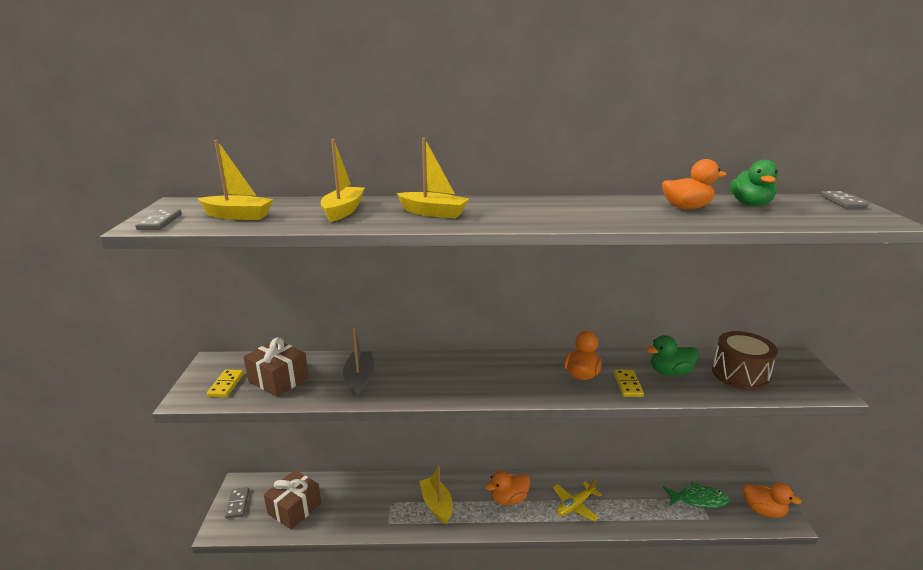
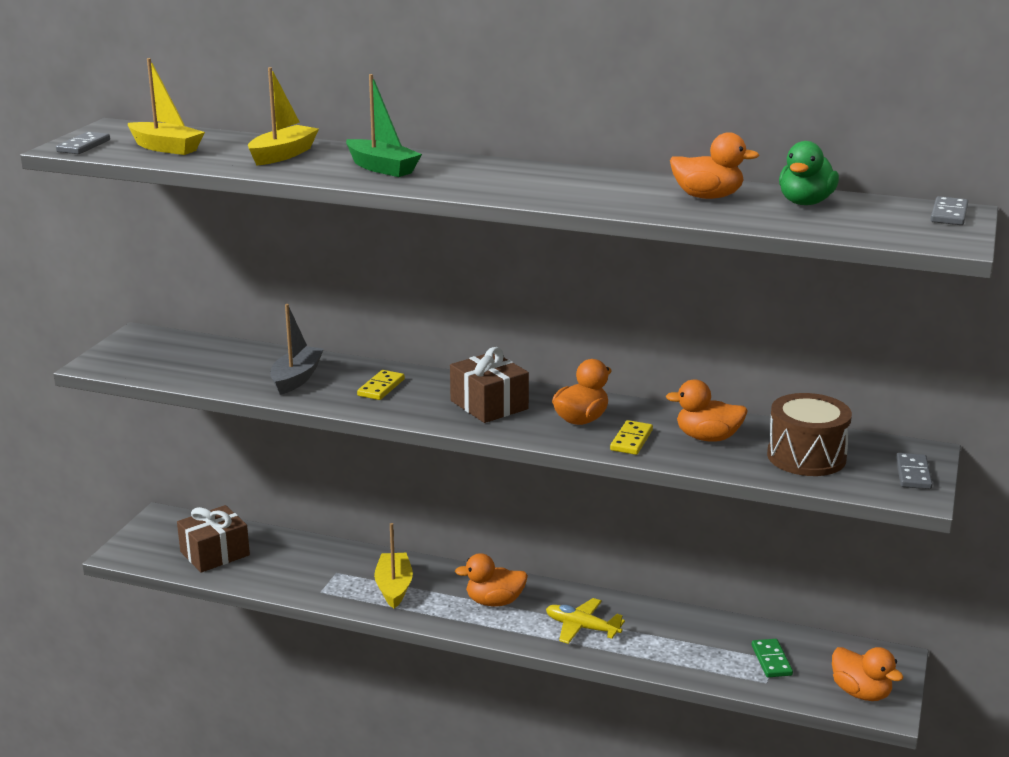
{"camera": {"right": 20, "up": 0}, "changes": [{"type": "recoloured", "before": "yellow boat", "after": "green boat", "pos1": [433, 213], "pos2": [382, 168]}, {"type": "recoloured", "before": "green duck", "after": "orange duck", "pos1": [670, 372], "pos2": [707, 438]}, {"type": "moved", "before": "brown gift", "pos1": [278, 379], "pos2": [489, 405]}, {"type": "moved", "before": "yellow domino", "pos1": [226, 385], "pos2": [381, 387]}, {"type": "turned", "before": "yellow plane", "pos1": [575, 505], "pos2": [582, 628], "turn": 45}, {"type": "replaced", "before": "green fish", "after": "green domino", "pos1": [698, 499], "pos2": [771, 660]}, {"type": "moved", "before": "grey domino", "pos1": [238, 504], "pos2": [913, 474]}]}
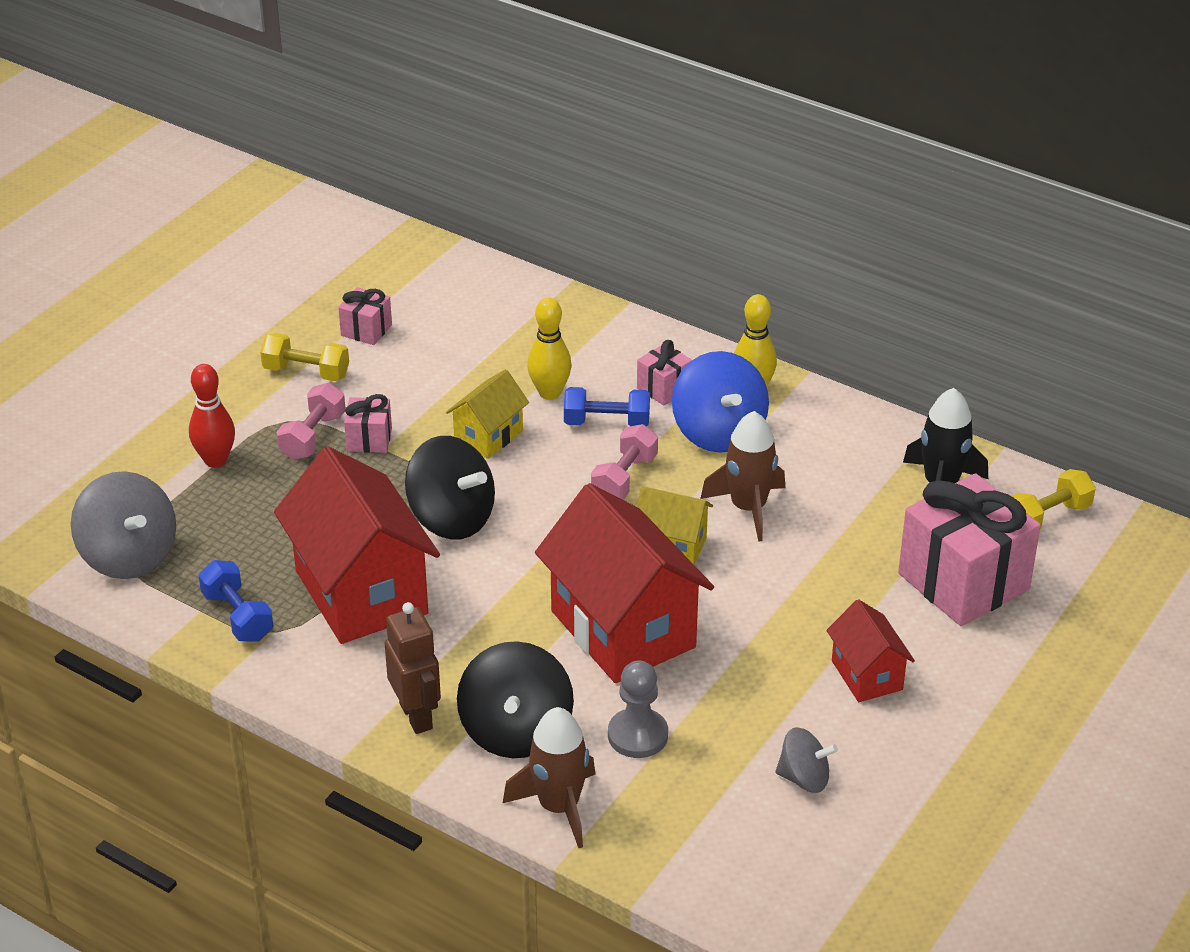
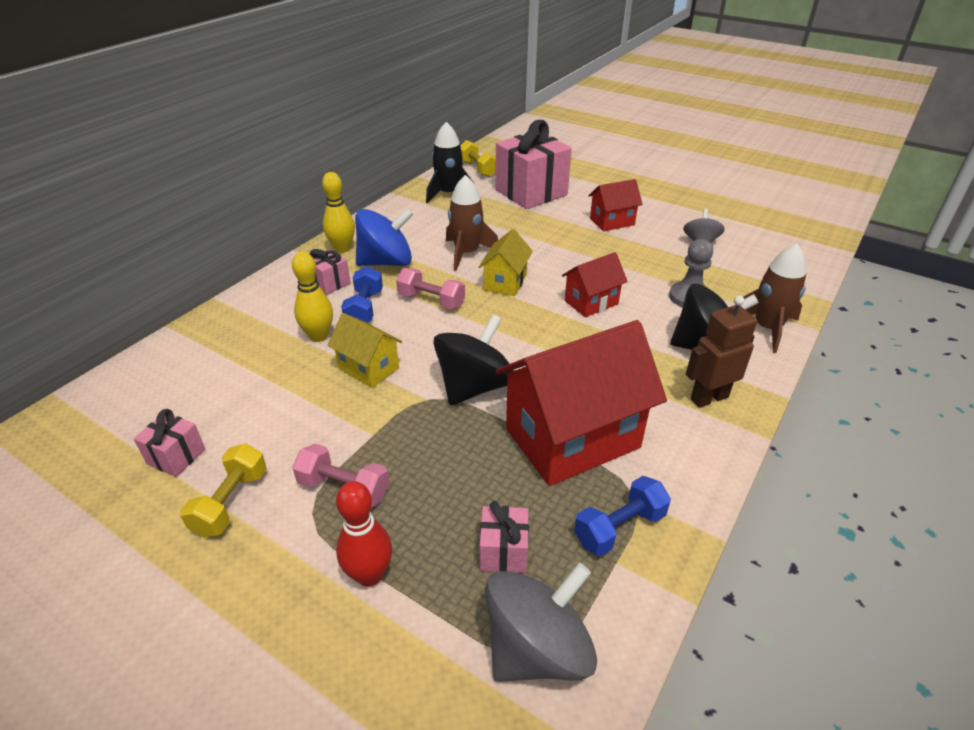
{"camera": {"right": -90, "up": 0}, "changes": [{"type": "moved", "before": "pink gift", "pos1": [369, 439], "pos2": [503, 551]}, {"type": "resized", "before": "red house", "pos1": [623, 629], "pos2": [591, 302], "scale": 0.5}]}
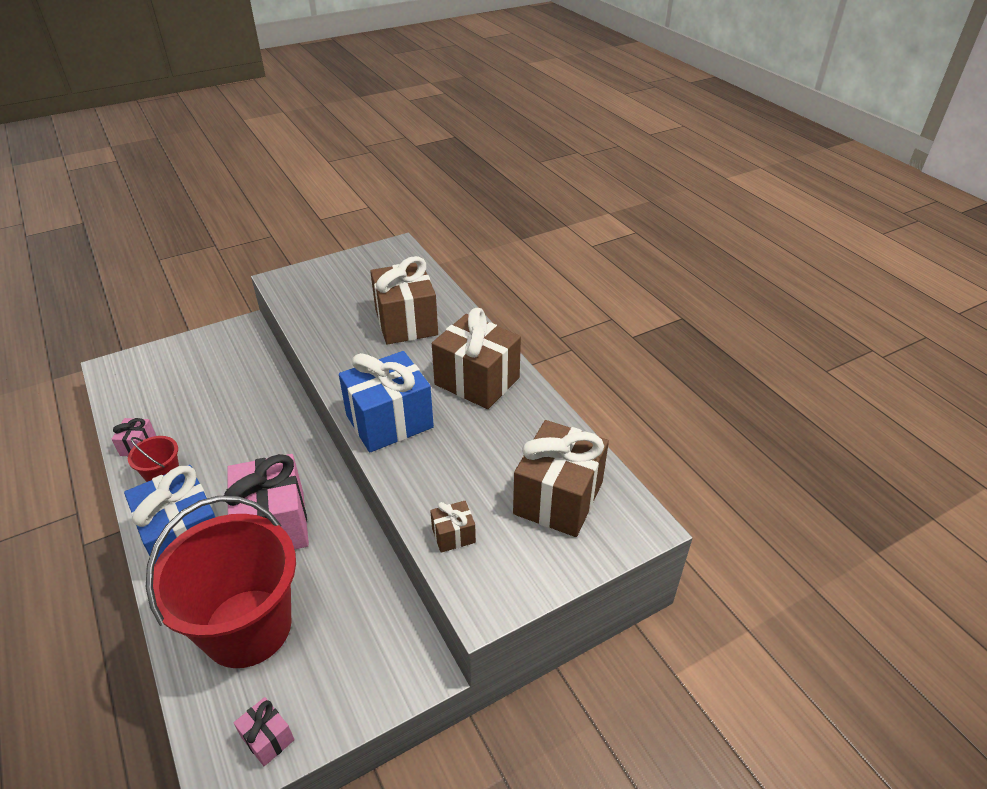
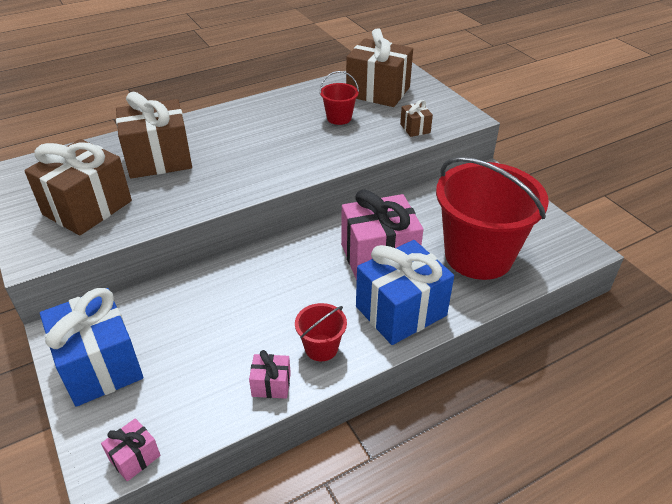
{"camera": {"right": -90, "up": 0}, "changes": [{"type": "moved", "before": "brown gift", "pos1": [477, 381], "pos2": [87, 208]}, {"type": "moved", "before": "blue gift", "pos1": [389, 421], "pos2": [100, 365]}, {"type": "moved", "before": "pink gift", "pos1": [268, 738], "pos2": [134, 457]}, {"type": "added", "after": "red bucket", "pos2": [339, 118]}]}
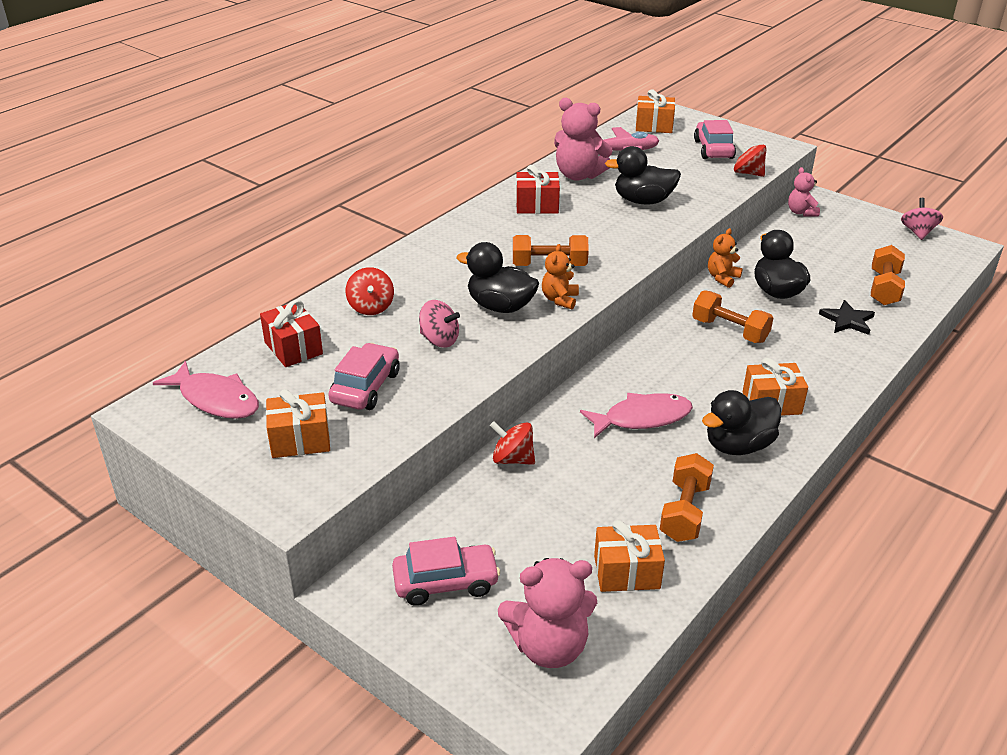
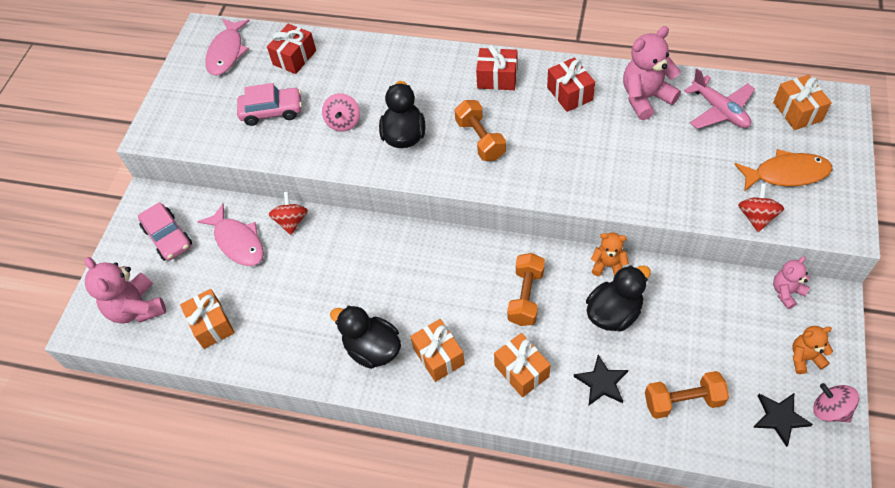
{"camera": {"right": 70, "up": 20}, "changes": [{"type": "turned", "before": "pink teddy bear", "pos1": [578, 175], "pos2": [645, 98], "turn": 60}, {"type": "replaced", "before": "pink car", "after": "orange fish", "pos1": [713, 149], "pos2": [786, 174]}, {"type": "removed", "before": "black duck", "pos1": [643, 201]}, {"type": "turned", "before": "pink spinning top", "pos1": [918, 232], "pos2": [830, 410], "turn": -120}, {"type": "moved", "before": "orange teddy bear", "pos1": [560, 300], "pos2": [804, 358]}, {"type": "removed", "before": "red spinning top", "pos1": [371, 307]}, {"type": "moved", "before": "orange gift", "pos1": [300, 440], "pos2": [521, 371]}, {"type": "moved", "before": "pink fish", "pos1": [642, 418], "pos2": [238, 242]}, {"type": "removed", "before": "orange dumbbell", "pos1": [684, 511]}, {"type": "added", "after": "red gift", "pos2": [497, 78]}, {"type": "added", "after": "black star", "pos2": [780, 418]}]}
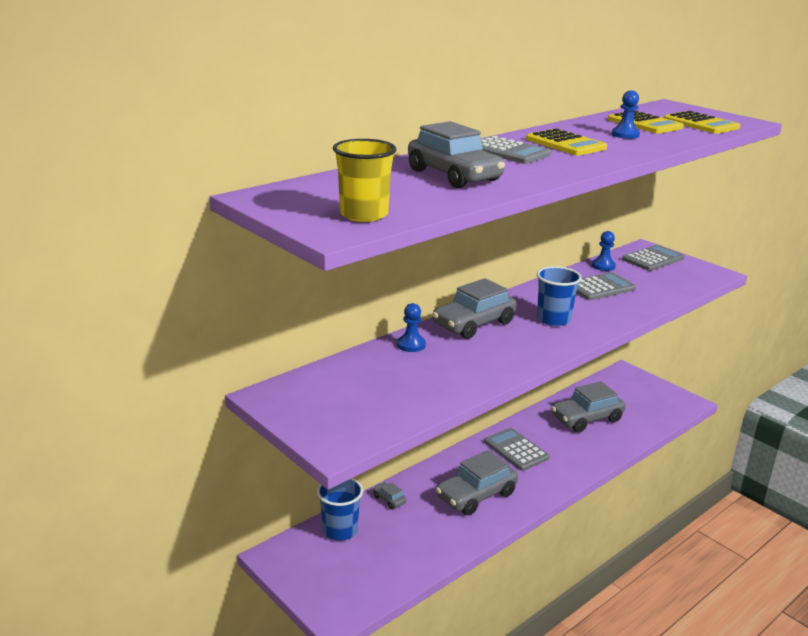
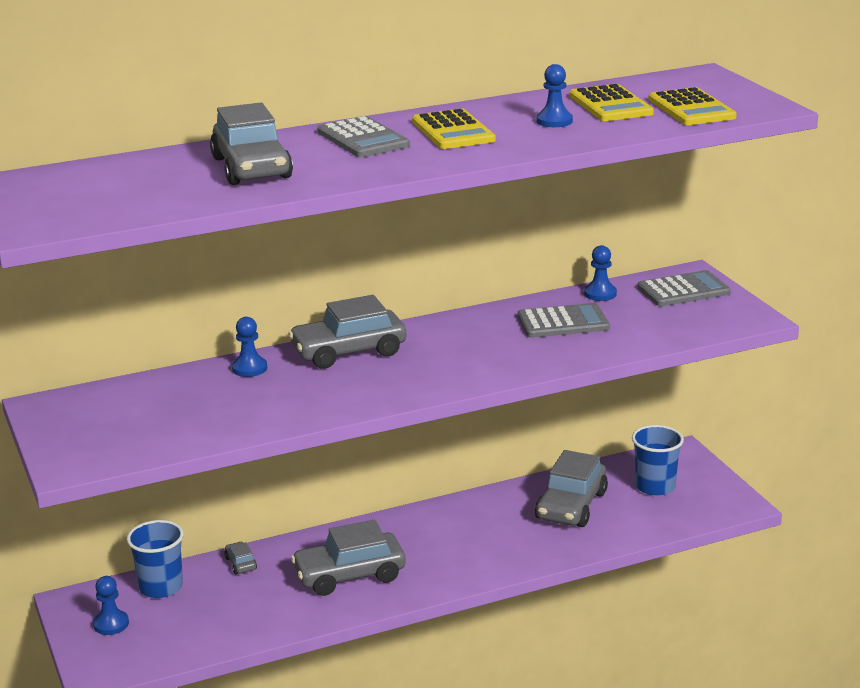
{"camera": {"right": 20, "up": 0}, "changes": [{"type": "removed", "before": "yellow cup", "pos1": [364, 215]}, {"type": "moved", "before": "blue cup", "pos1": [553, 319], "pos2": [655, 487]}, {"type": "turned", "before": "grey car", "pos1": [586, 418], "pos2": [571, 506], "turn": -60}, {"type": "removed", "before": "grey calculator", "pos1": [516, 450]}, {"type": "added", "after": "blue pawn", "pos2": [111, 624]}]}
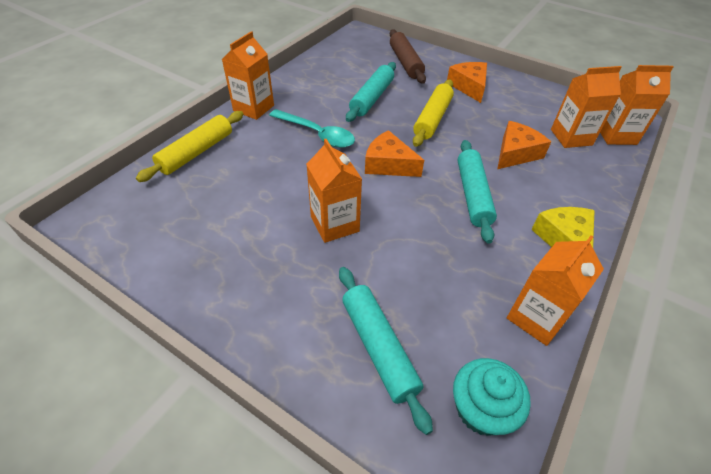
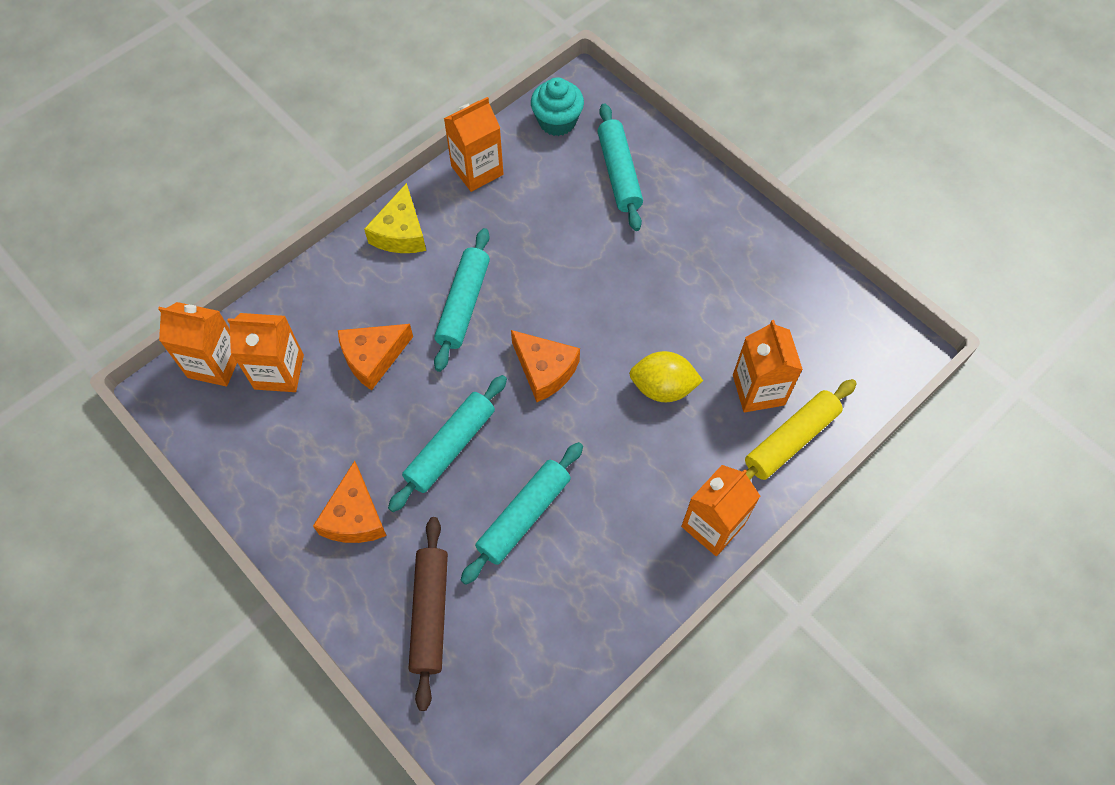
{"camera": {"right": -165, "up": 15}, "changes": [{"type": "recoloured", "before": "yellow rolling pin", "after": "turquoise rolling pin", "pos1": [432, 119], "pos2": [450, 447]}, {"type": "removed", "before": "turquoise spoon", "pos1": [317, 134]}, {"type": "moved", "before": "orange carton", "pos1": [334, 224], "pos2": [758, 390]}, {"type": "added", "after": "yellow lemon", "pos2": [662, 388]}]}
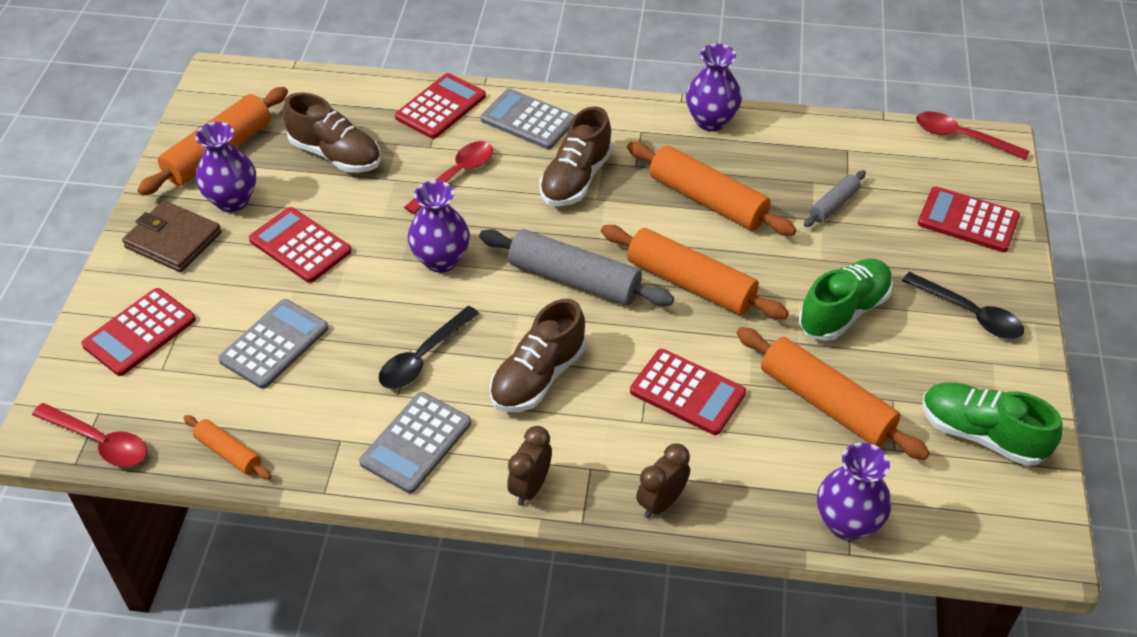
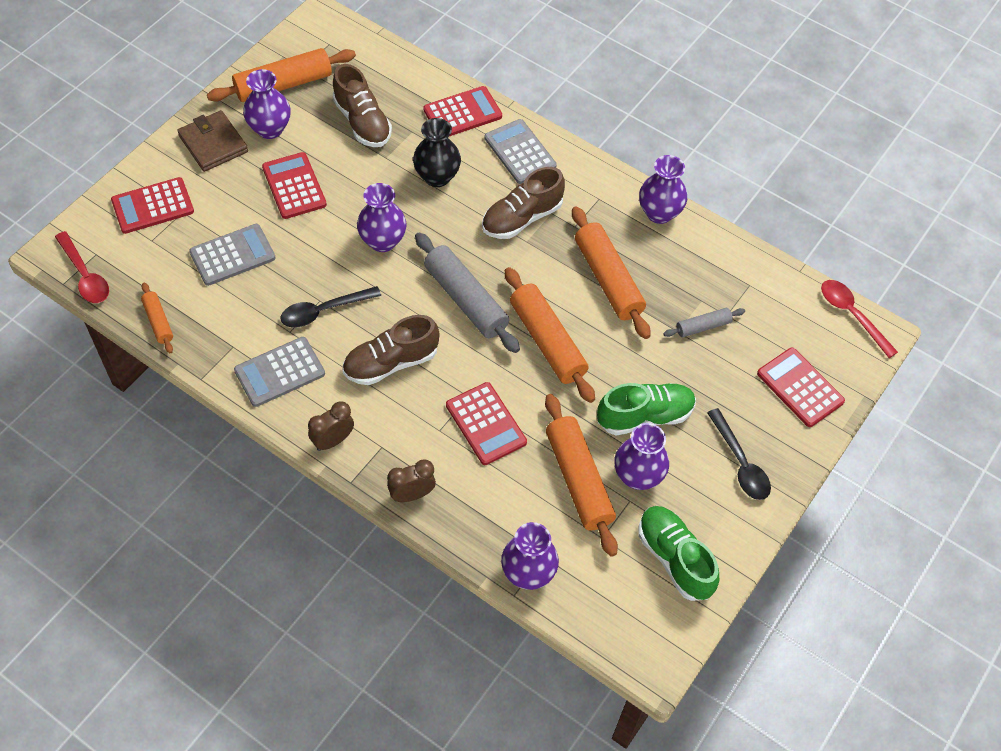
{"camera": {"right": 25, "up": 10}, "changes": [{"type": "replaced", "before": "red spoon", "after": "black vase", "pos1": [456, 175], "pos2": [437, 177]}, {"type": "added", "after": "purple vase", "pos2": [638, 476]}]}
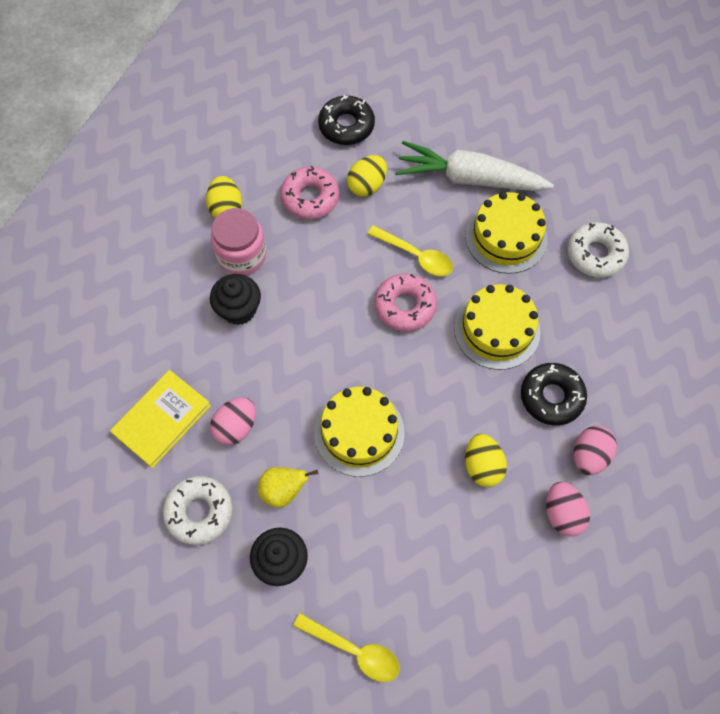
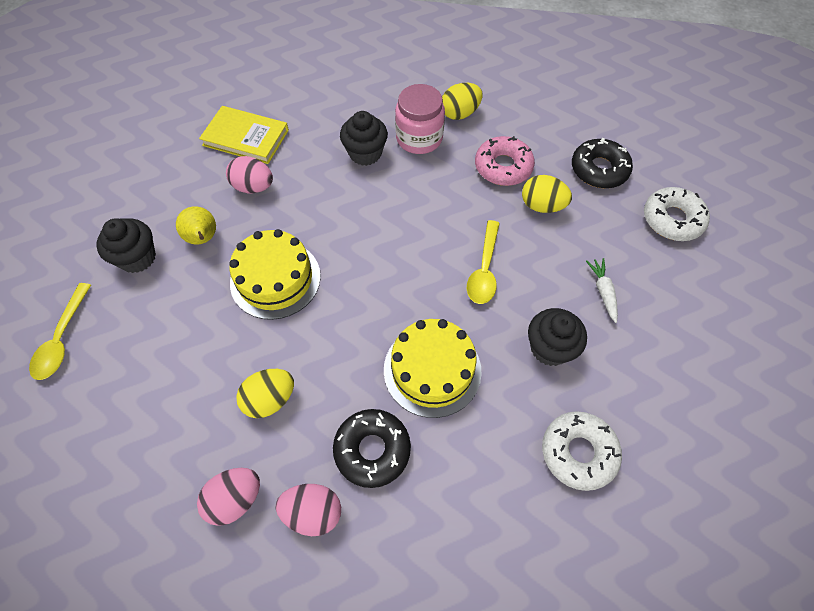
{"camera": {"right": 70, "up": -5}, "changes": [{"type": "resized", "before": "white carrot", "pos1": [469, 178], "pos2": [603, 292], "scale": 0.41}, {"type": "replaced", "before": "yellow cake", "after": "black cupcake", "pos1": [506, 237], "pos2": [550, 348]}, {"type": "removed", "before": "pink donut", "pos1": [405, 306]}, {"type": "moved", "before": "white donut", "pos1": [199, 512], "pos2": [672, 219]}]}
